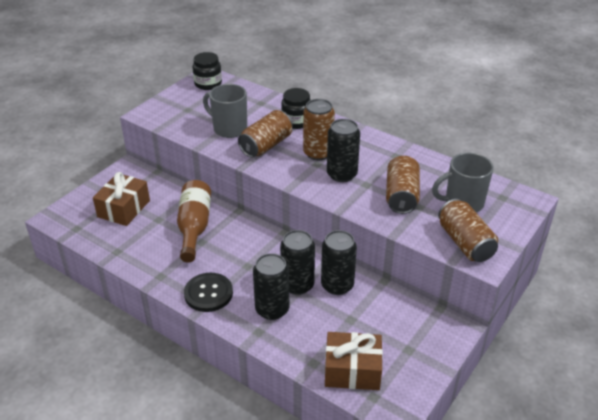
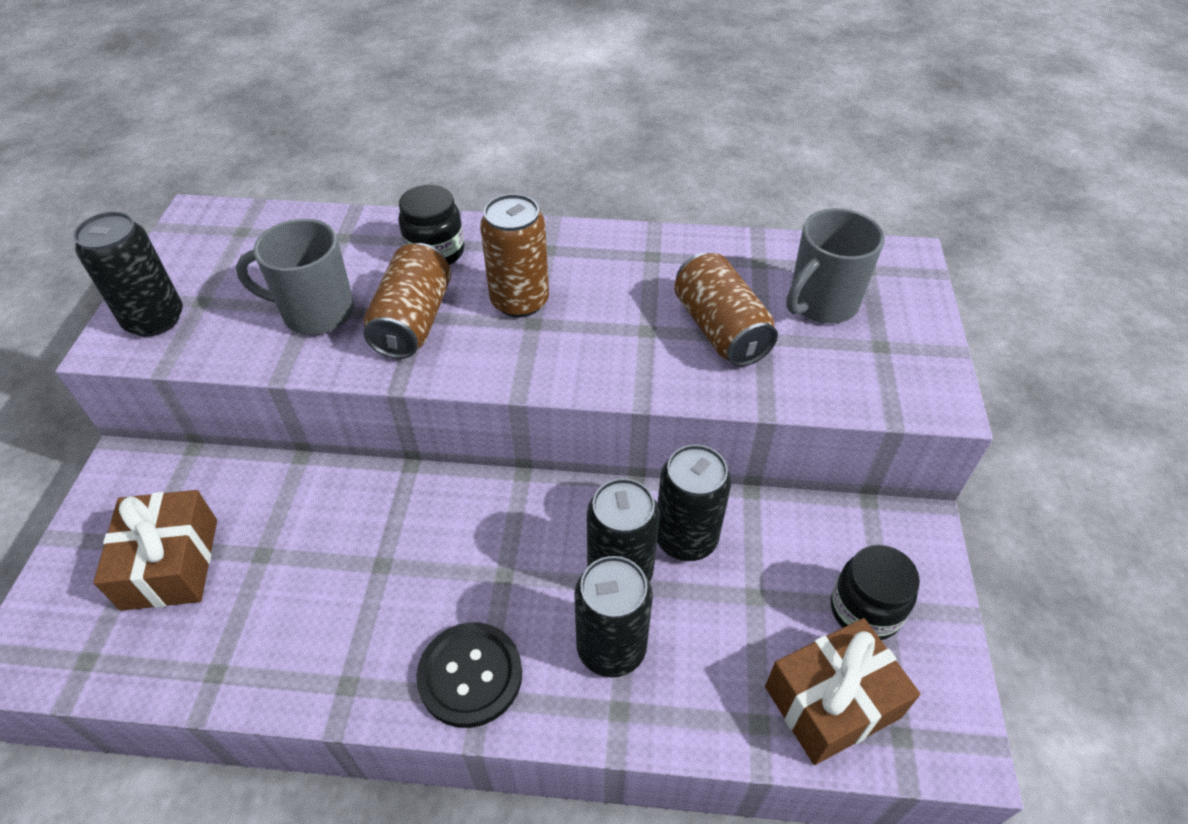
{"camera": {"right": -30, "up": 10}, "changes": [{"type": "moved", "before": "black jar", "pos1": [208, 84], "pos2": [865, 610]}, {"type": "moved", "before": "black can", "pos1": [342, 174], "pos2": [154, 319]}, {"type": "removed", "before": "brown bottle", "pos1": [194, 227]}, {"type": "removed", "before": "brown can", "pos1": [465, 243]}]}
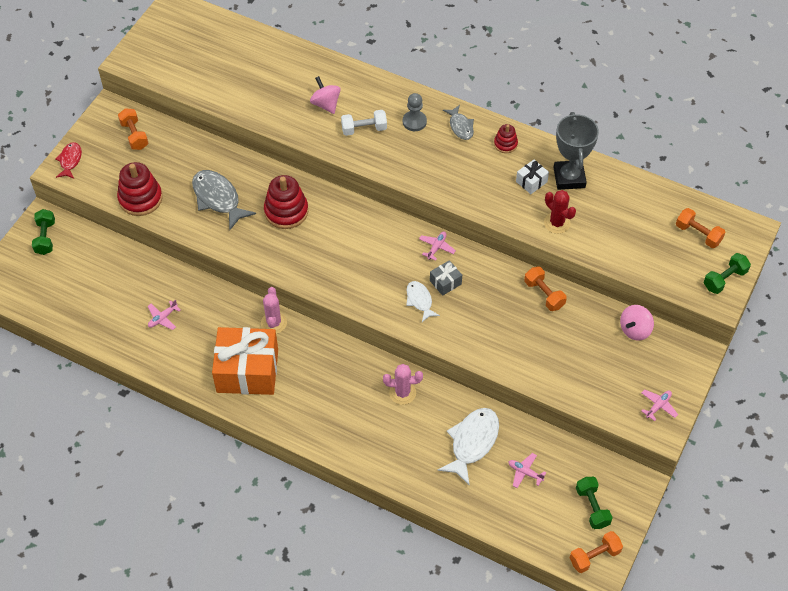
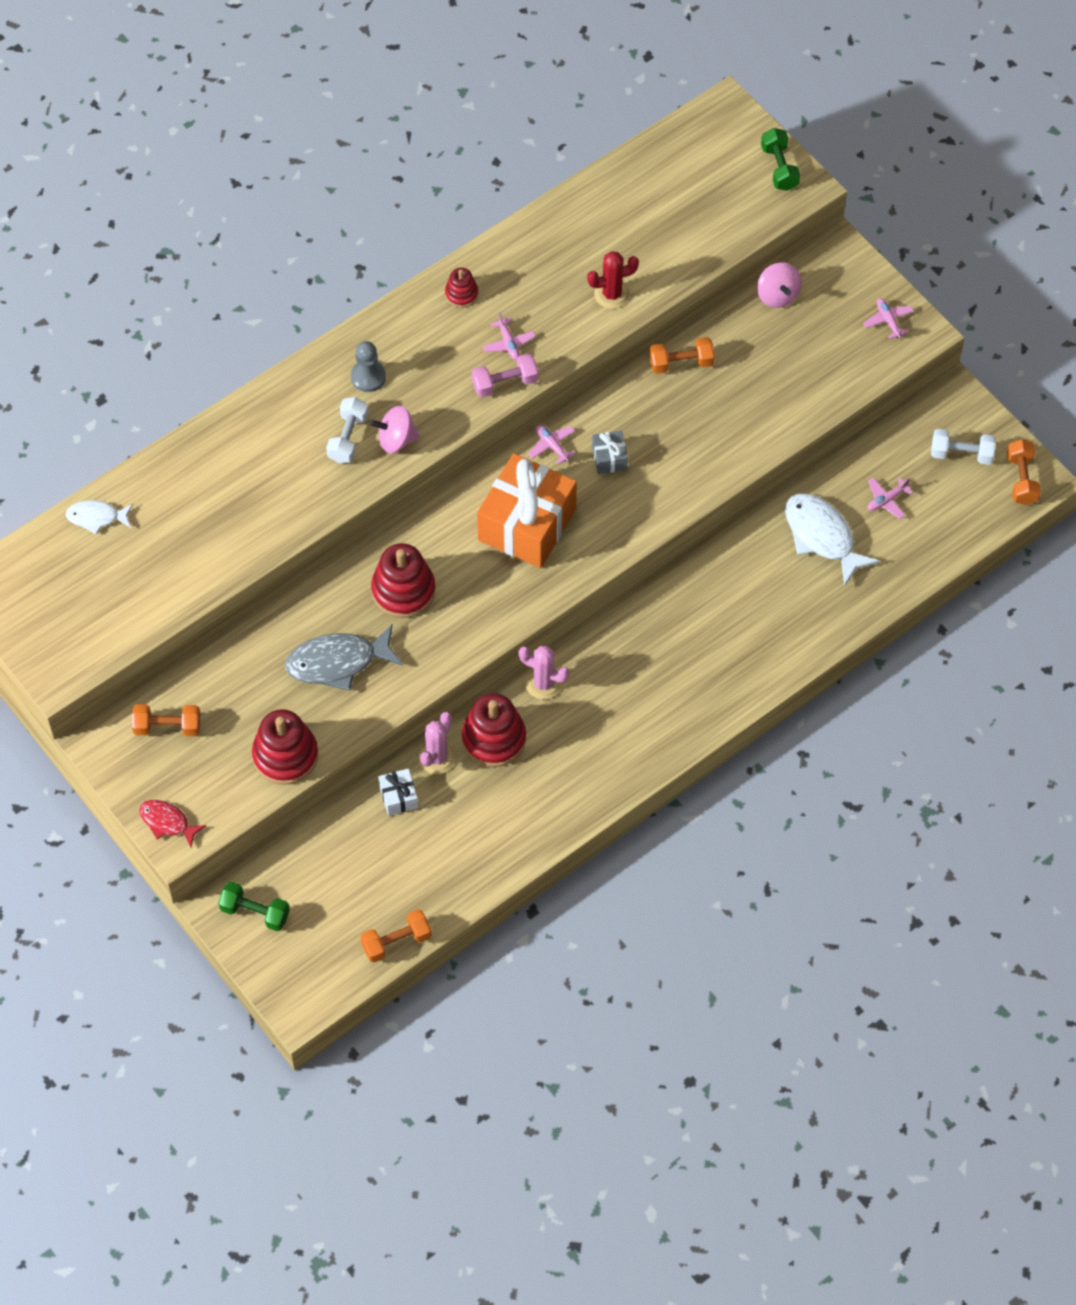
{"camera": {"right": -65, "up": 5}, "changes": [{"type": "moved", "before": "pink spinning top", "pos1": [326, 104], "pos2": [396, 440]}, {"type": "removed", "before": "grey fish", "pos1": [460, 126]}, {"type": "removed", "before": "grey trophy", "pos1": [569, 178]}, {"type": "moved", "before": "white gift", "pos1": [531, 182], "pos2": [398, 797]}, {"type": "moved", "before": "orange dumbbell", "pos1": [698, 234], "pos2": [396, 941]}, {"type": "moved", "before": "white fish", "pos1": [420, 300], "pos2": [96, 517]}, {"type": "moved", "before": "pink plane", "pos1": [163, 318], "pos2": [508, 343]}, {"type": "moved", "before": "orange gift", "pos1": [247, 371], "pos2": [527, 524]}, {"type": "moved", "before": "pink cactus", "pos1": [402, 393], "pos2": [437, 757]}, {"type": "recoloured", "before": "green dumbbell", "after": "white dumbbell", "pos1": [592, 507], "pos2": [961, 454]}, {"type": "added", "after": "pink dumbbell", "pos2": [505, 383]}, {"type": "added", "after": "red stacking toy", "pos2": [494, 738]}]}
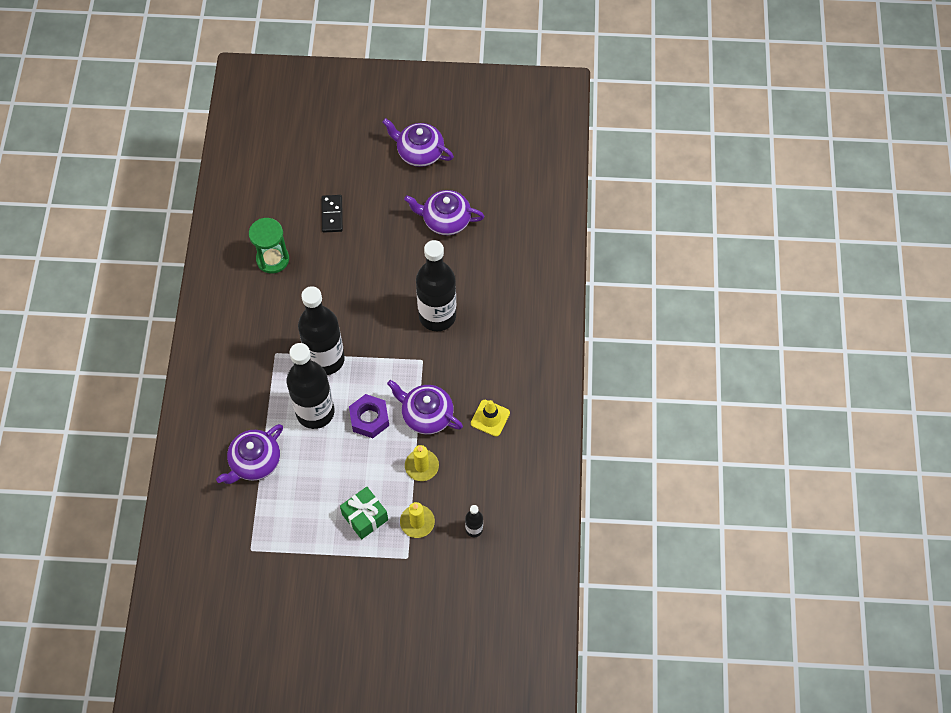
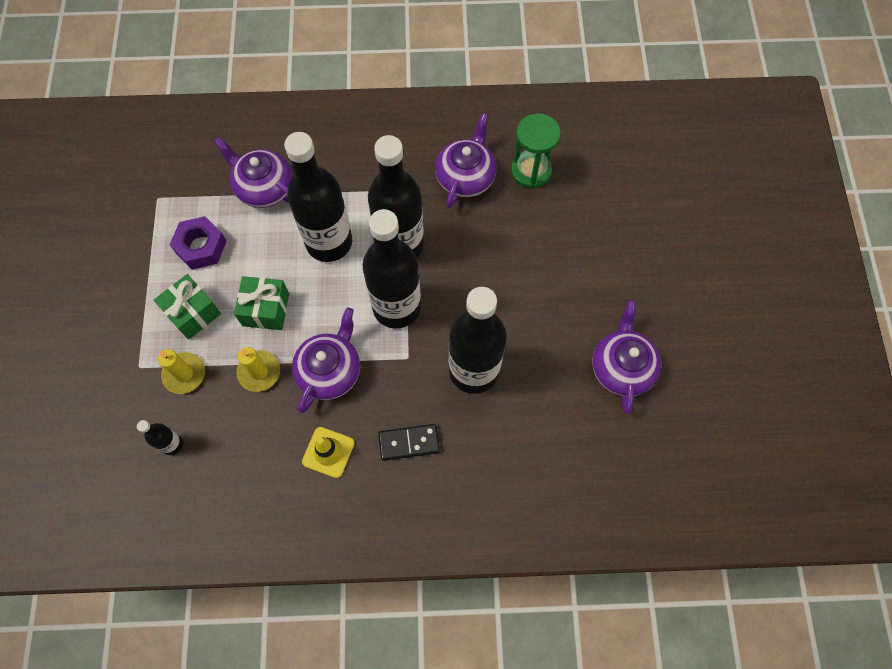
{"camera": {"right": 85, "up": 5}, "changes": [{"type": "moved", "before": "purple teapot", "pos1": [419, 152], "pos2": [465, 177]}, {"type": "moved", "before": "black domino", "pos1": [332, 214], "pos2": [409, 443]}, {"type": "moved", "before": "purple nut", "pos1": [369, 419], "pos2": [201, 247]}, {"type": "added", "after": "black bottle", "pos2": [396, 307]}, {"type": "added", "after": "green gift", "pos2": [266, 309]}]}
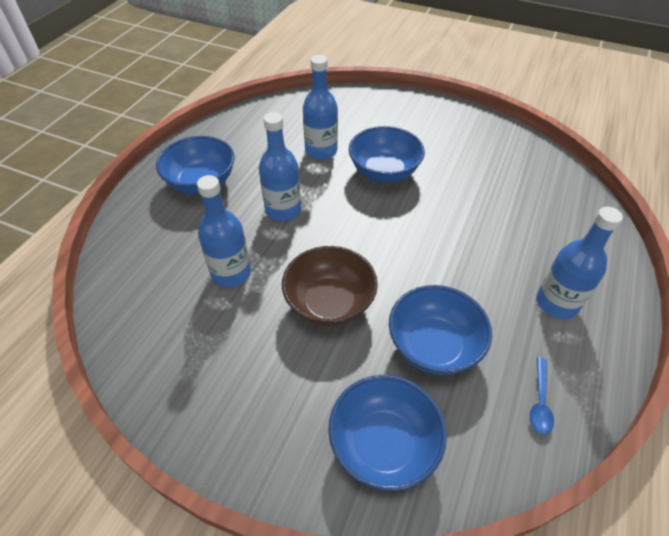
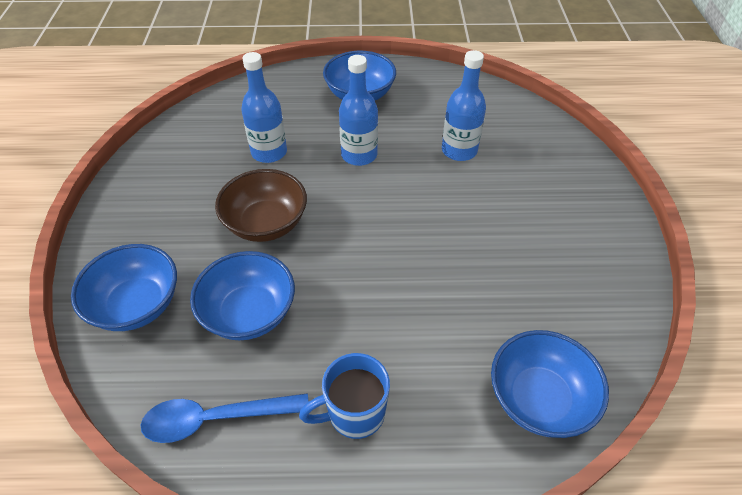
{"camera": {"right": 65, "up": 0}, "changes": [{"type": "moved", "before": "blue bowl", "pos1": [384, 172], "pos2": [539, 399]}, {"type": "replaced", "before": "blue bottle", "after": "blue mug", "pos1": [556, 303], "pos2": [354, 413]}, {"type": "resized", "before": "blue spoon", "pos1": [540, 401], "pos2": [216, 418], "scale": 1.78}]}
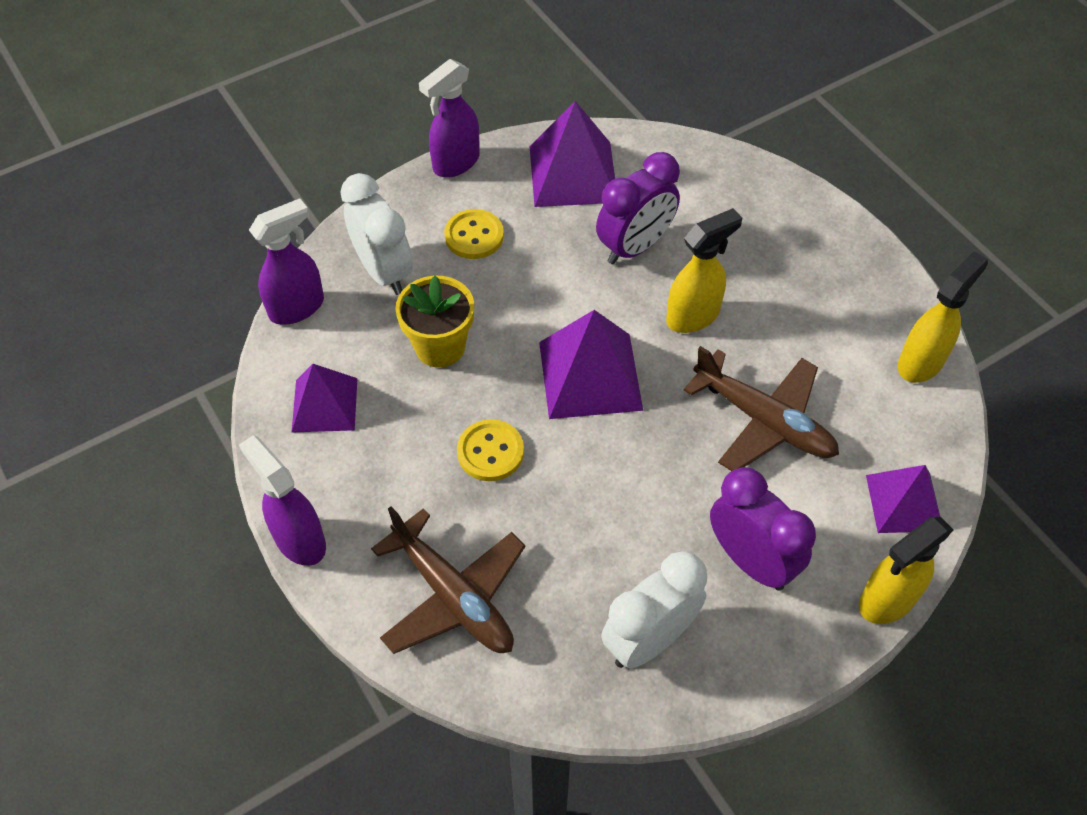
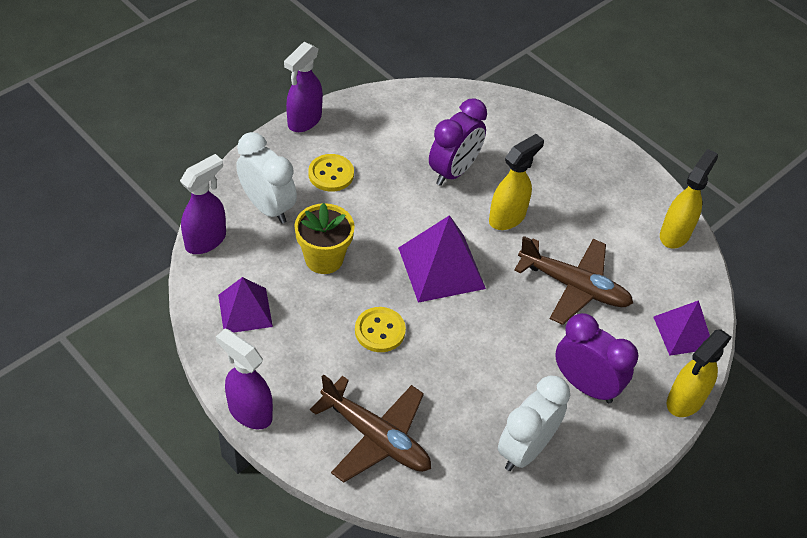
{"camera": {"right": -15, "up": -5}, "changes": [{"type": "removed", "before": "purple pyramid", "pos1": [573, 174]}]}
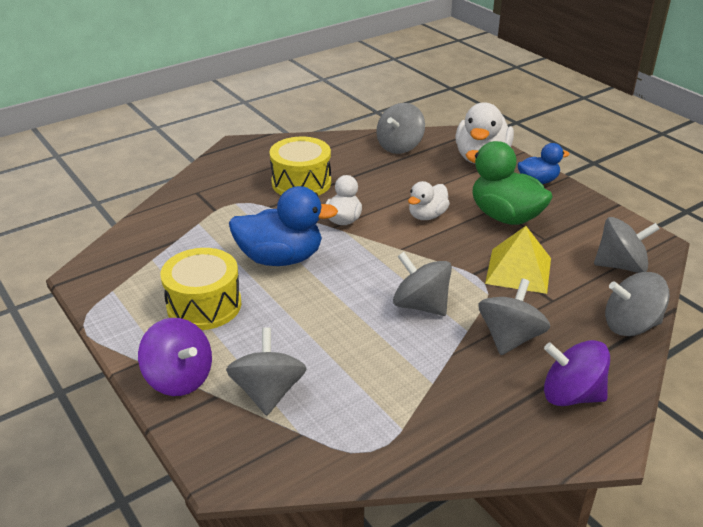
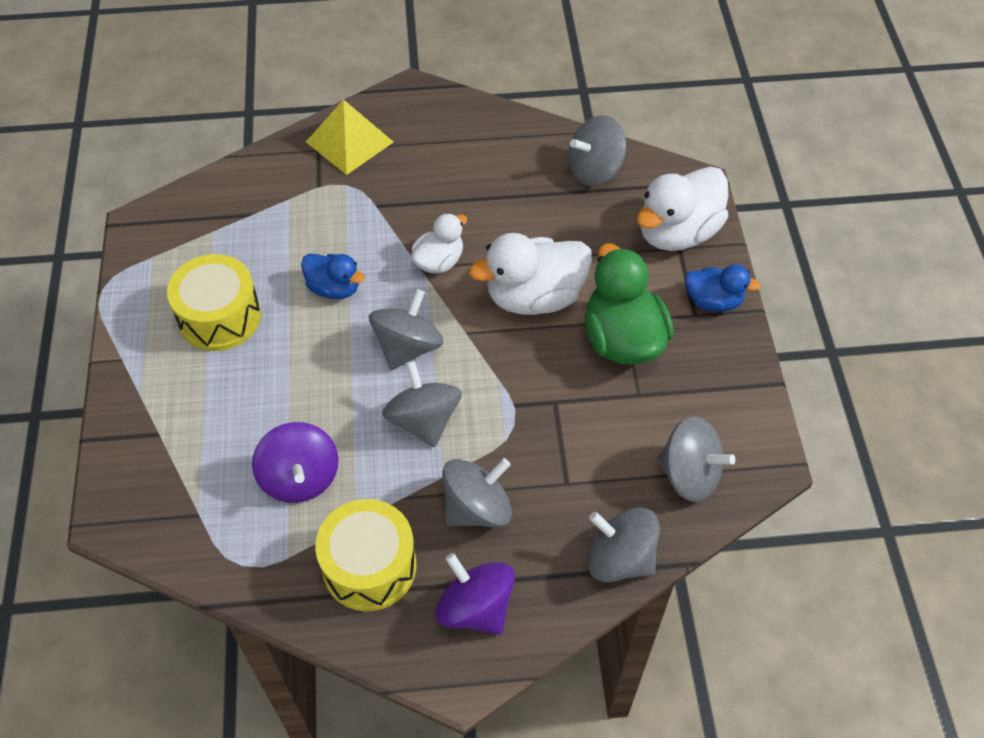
{"camera": {"right": 30, "up": 20}, "changes": [{"type": "moved", "before": "yellow drum", "pos1": [301, 183], "pos2": [369, 566]}, {"type": "resized", "before": "white duck", "pos1": [427, 216], "pos2": [534, 297], "scale": 1.73}, {"type": "resized", "before": "blue duck", "pos1": [281, 258], "pos2": [334, 288], "scale": 0.58}, {"type": "moved", "before": "yellow pyramid", "pos1": [518, 270], "pos2": [349, 142]}, {"type": "moved", "before": "purple spinning top", "pos1": [179, 378], "pos2": [300, 478]}, {"type": "moved", "before": "grey spinning top", "pos1": [268, 392], "pos2": [408, 347]}]}
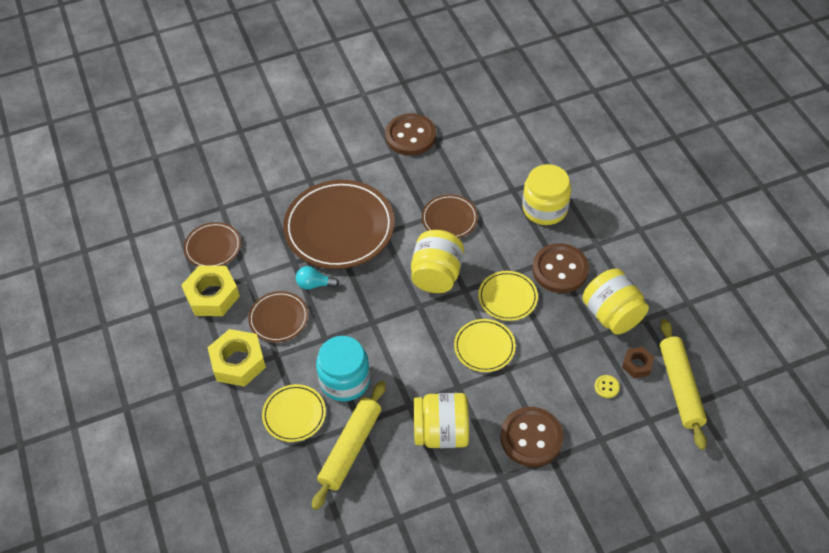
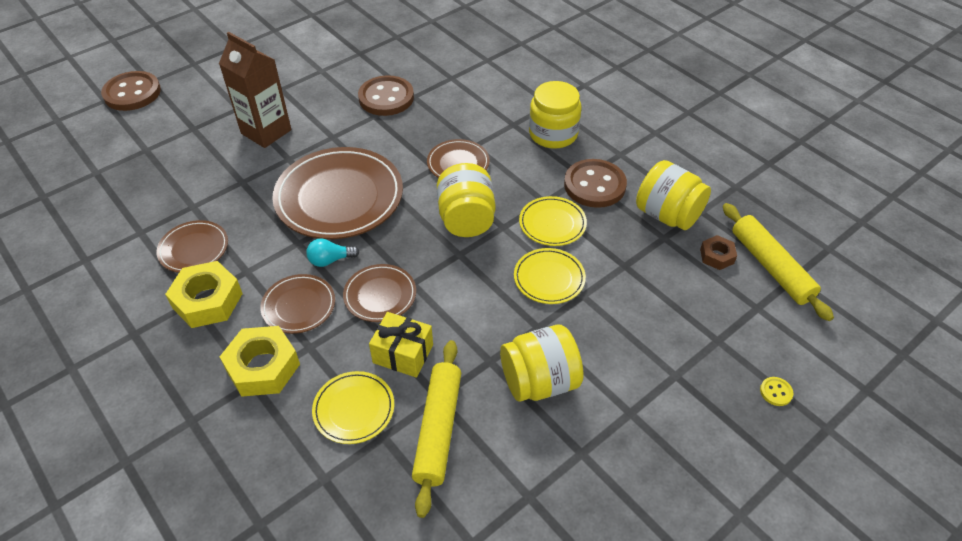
{"camera": {"right": -20, "up": -5}, "changes": [{"type": "replaced", "before": "turquoise jar", "after": "yellow gift", "pos1": [345, 380], "pos2": [403, 354]}, {"type": "moved", "before": "yellow button", "pos1": [606, 387], "pos2": [776, 392]}, {"type": "moved", "before": "brown button", "pos1": [531, 438], "pos2": [132, 93]}, {"type": "added", "after": "brown carton", "pos2": [266, 132]}, {"type": "added", "after": "brown plate", "pos2": [380, 295]}]}
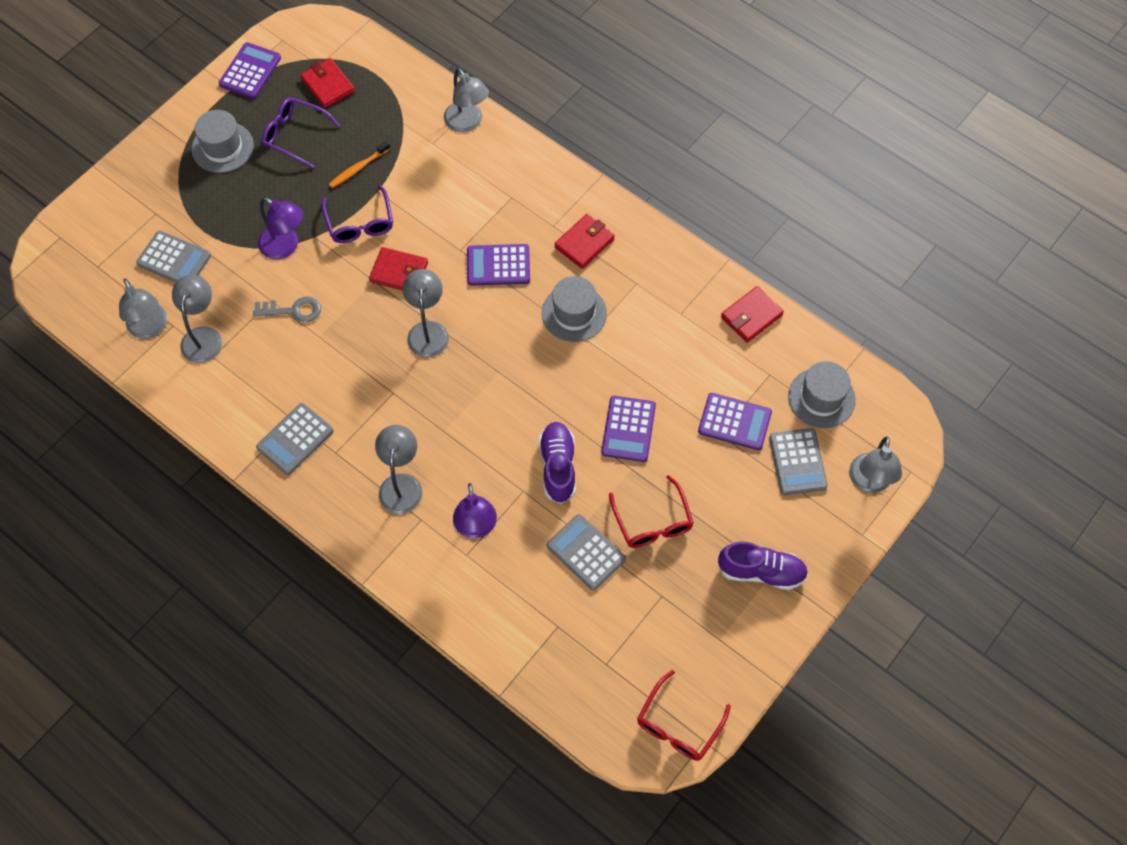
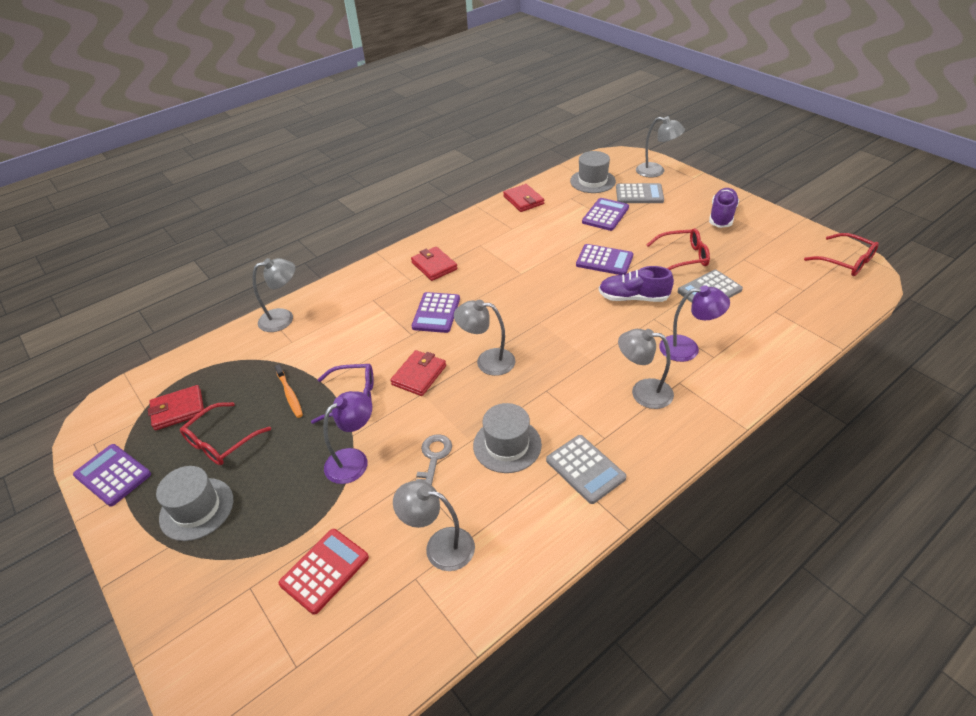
{"camera": {"right": -75, "up": -20}, "changes": [{"type": "recoloured", "before": "purple glasses", "after": "red glasses", "pos1": [295, 135], "pos2": [221, 441]}, {"type": "recoloured", "before": "grey calculator", "after": "red calculator", "pos1": [174, 259], "pos2": [324, 570]}, {"type": "moved", "before": "grey hat", "pos1": [574, 313], "pos2": [507, 445]}, {"type": "removed", "before": "grey lamp", "pos1": [150, 328]}]}
